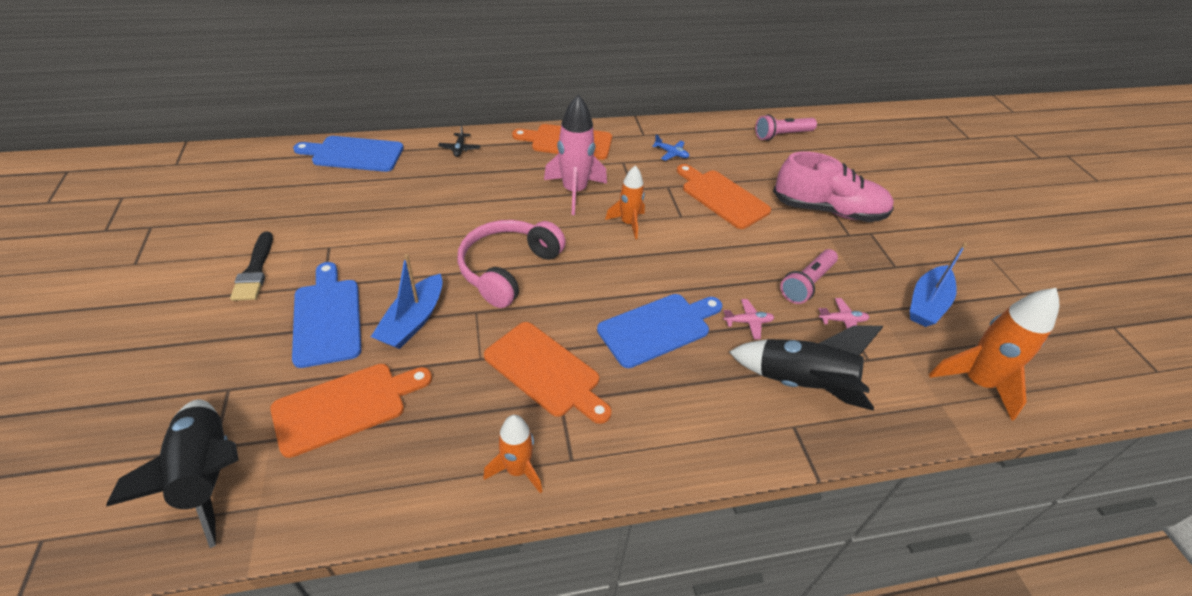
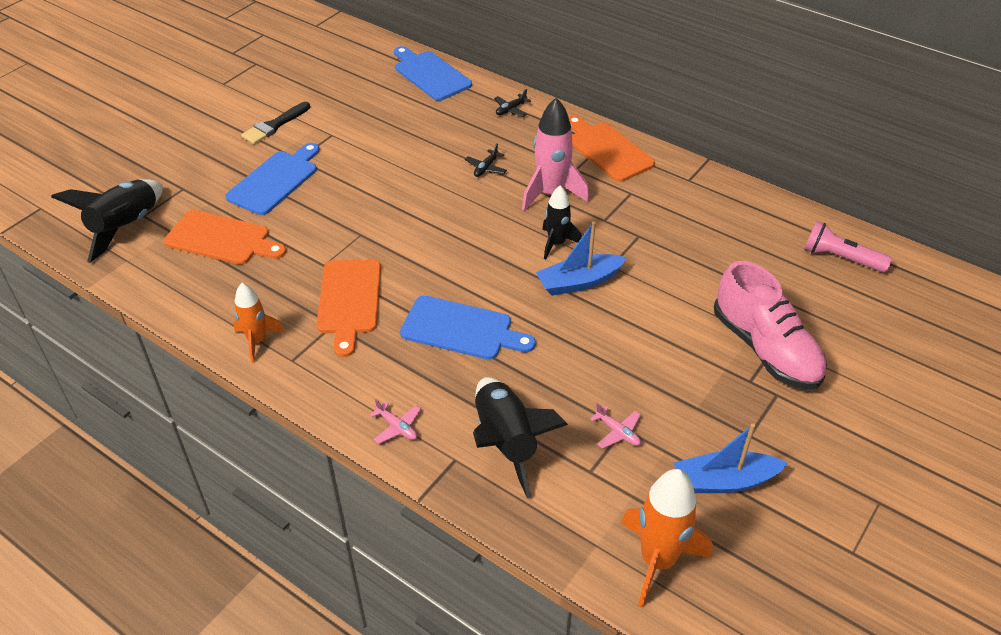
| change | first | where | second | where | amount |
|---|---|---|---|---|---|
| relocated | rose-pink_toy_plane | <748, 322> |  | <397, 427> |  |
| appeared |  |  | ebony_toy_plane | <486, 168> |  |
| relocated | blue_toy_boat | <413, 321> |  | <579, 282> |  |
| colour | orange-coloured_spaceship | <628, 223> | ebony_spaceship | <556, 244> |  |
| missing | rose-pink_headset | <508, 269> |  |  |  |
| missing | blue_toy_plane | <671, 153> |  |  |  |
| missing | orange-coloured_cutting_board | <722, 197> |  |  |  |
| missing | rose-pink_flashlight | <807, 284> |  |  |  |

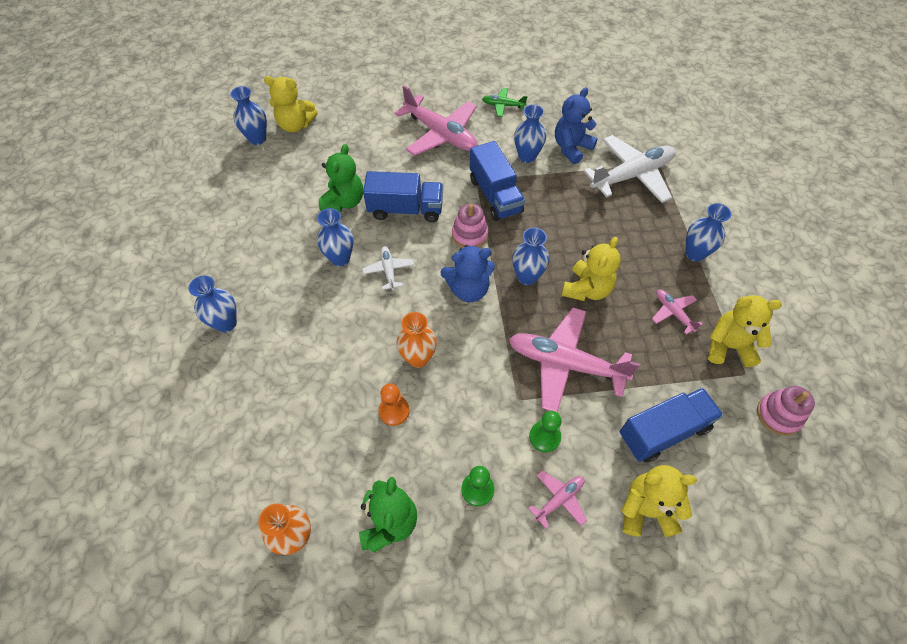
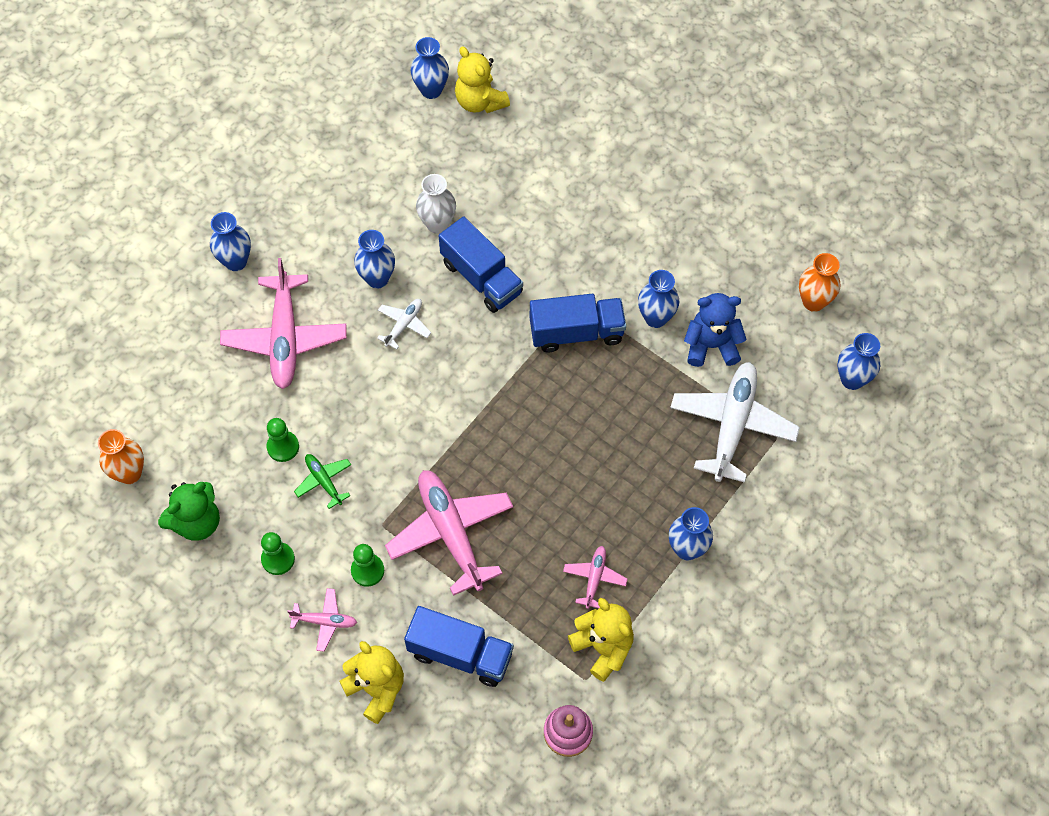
| change | first | where | second | where | amount |
|---|---|---|---|---|---|
| relocated | rose-pink_toy_plane | <441, 134> |  | <285, 338> |  |
| colour | orange-coloured_pawn | <394, 411> | leaf-green_pawn | <283, 447> |  |
| relocated | leaf-green_toy_plane | <503, 105> |  | <324, 481> |  |
| exchanged | leaf-green_teddy_bear | <344, 202> | pure_white_vase | <437, 224> |  |
| spun | blue_truck | <495, 195> |  | <576, 332> | 120 degrees counterclockwise |
| spun | pure_white_toy_plane | <632, 175> |  | <732, 425> | 90 degrees counterclockwise |
| relocated | orange-coloured_vase | <418, 358> |  | <813, 301> |  |
| relocated | blue_vase | <527, 277> |  | <852, 379> |  |
| missing | blue_teddy_bear | <468, 289> |  |  |  |
| missing | rose-pink_stacking_rings | <469, 235> |  |  |  |
| missing | bright_yellow_teddy_bear | <586, 289> |  |  |  |

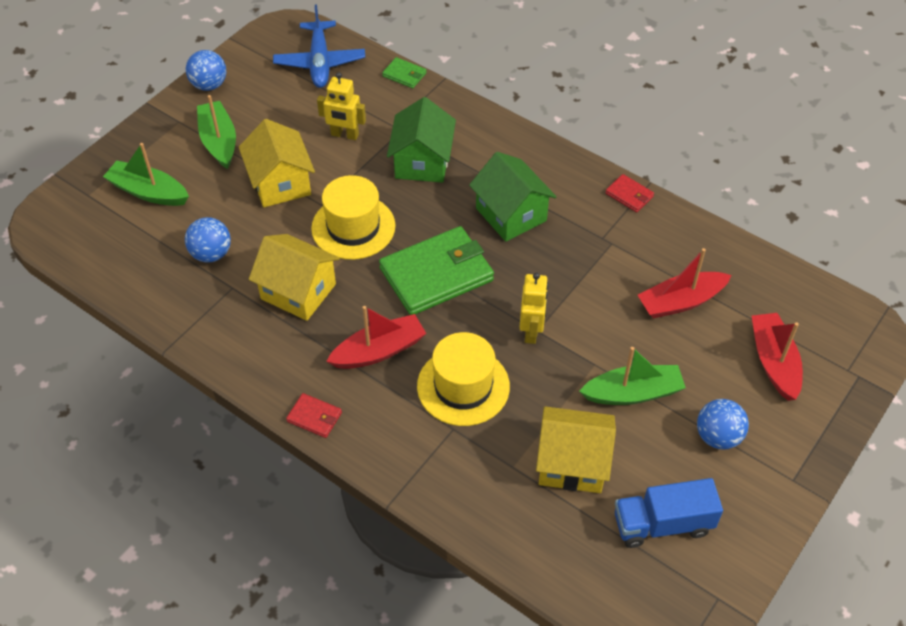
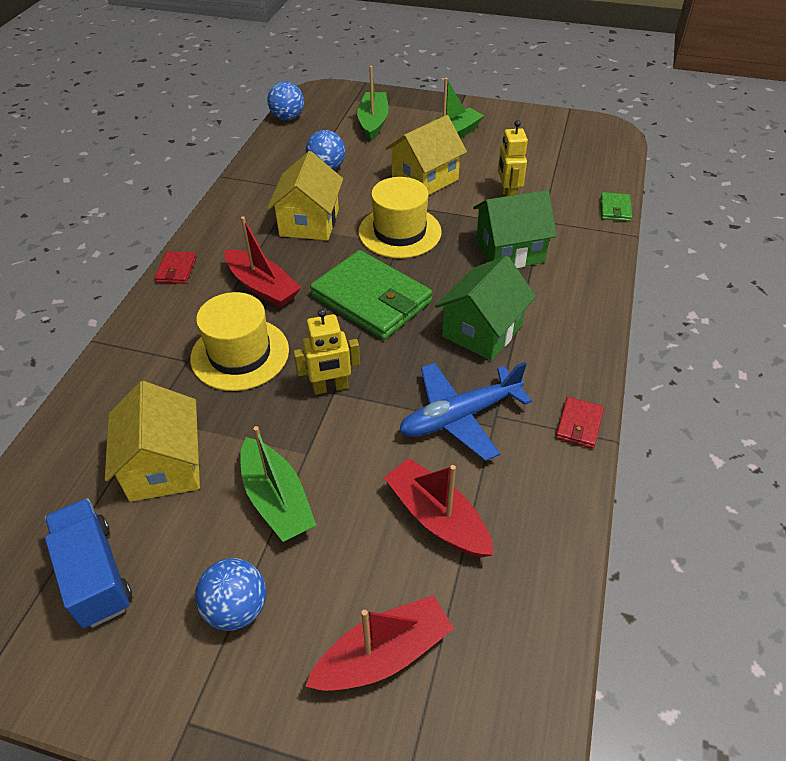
| change | first | where | second | where | amount |
|---|---|---|---|---|---|
| relocated | blue_play_ball | <209, 85> |  | <287, 118> |  |
| relocated | blue_toy_plane | <320, 62> |  | <459, 417> |  |

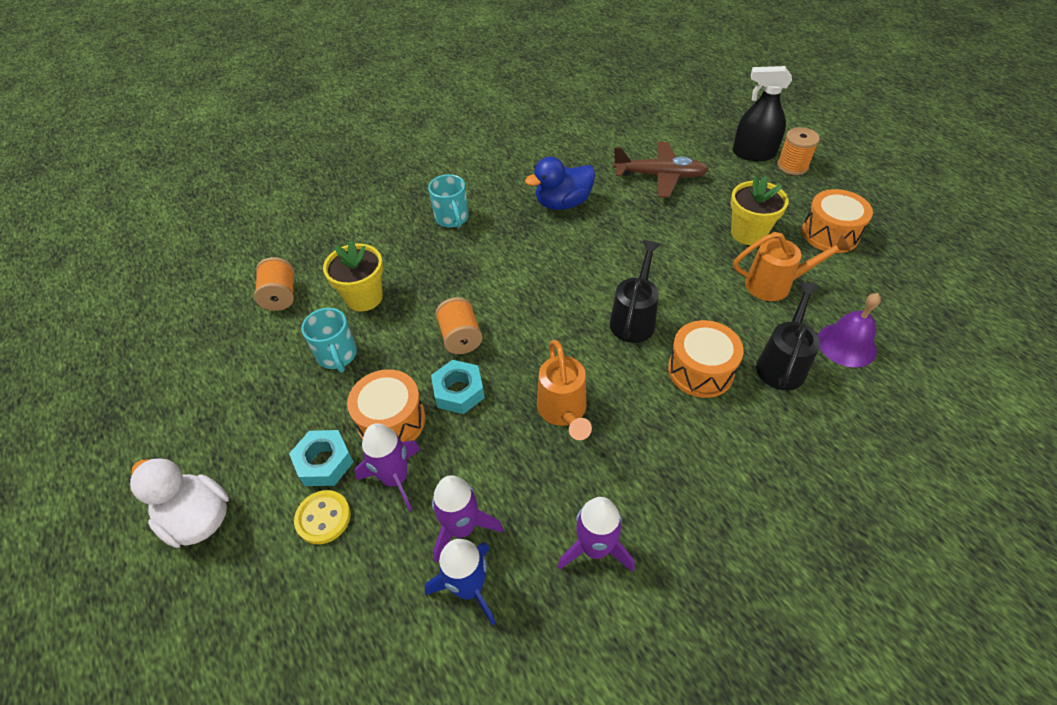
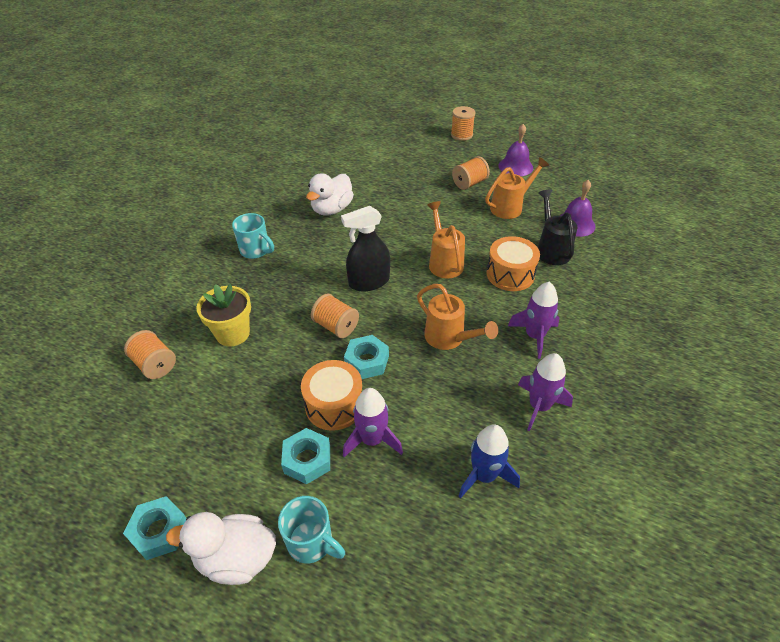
| change | first | where | second | where | amount |
|---|---|---|---|---|---|
| appeared |  |  | turquoise_hexagon_nut | <159, 531> |  |
| relocated | turquoise_mug | <337, 356> |  | <311, 543> |  |
| colour | blue_toy_duck | <563, 203> | pure_white_toy_duck | <332, 209> |  |
| relocated | ebony_spray_bottle | <753, 153> |  | <369, 282> |  |
| colour | ebony_sprinkling_can | <634, 319> | orange-coloured_sprinkling_can | <444, 262> |  |
| exchanged | bright_yellow_flower_pot | <748, 233> | orange-coloured_bobbin | <469, 183> |  |
| exchanged | orange-coloured_drum | <830, 234> | purple_bell | <515, 166> |  |
| relocated | purple_spaceship | <462, 528> |  | <534, 336> |  |
| missing | bright_yellow_sewing_button | <323, 518> |  |  |  |
| missing | brown_toy_plane | <660, 176> |  |  |  |

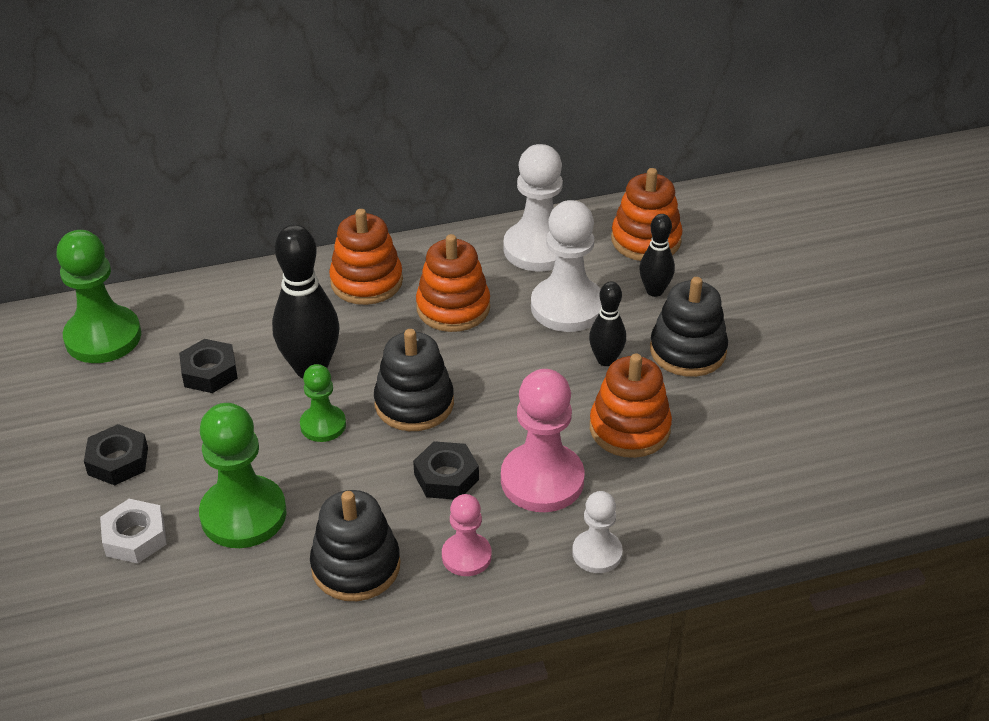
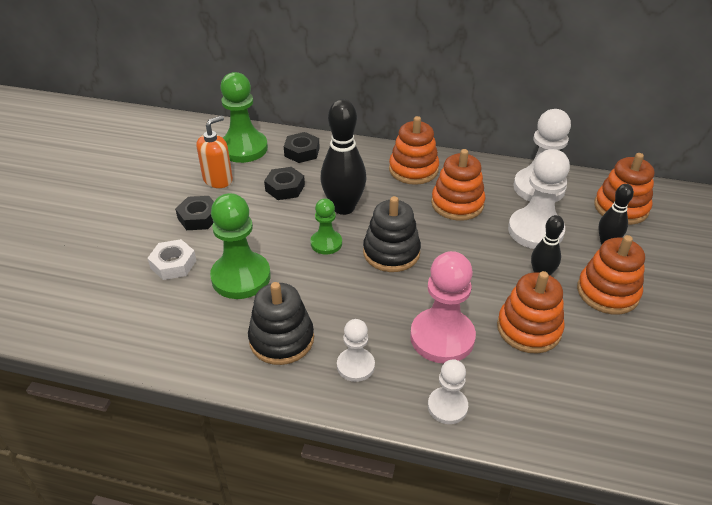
| change | first | where | second | where | amount |
|---|---|---|---|---|---|
| appeared |  |  | orange-coloured_soap_dispenser | <218, 180> |  |
| relocated | ebony_hexagon_nut | <446, 477> |  | <302, 152> |  |
| colour | rose-pink_pawn | <466, 556> | pure_white_pawn | <355, 366> |  |
| colour | ebony_stacking_rings | <687, 351> | orange-coloured_stacking_rings | <607, 292> |  |

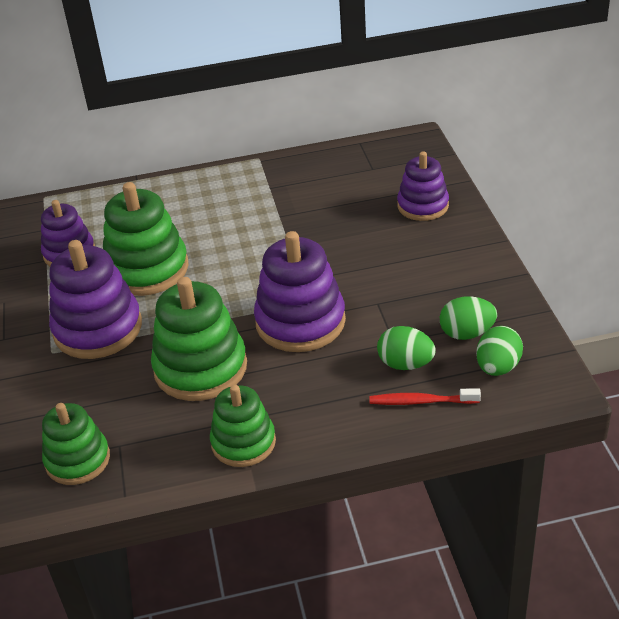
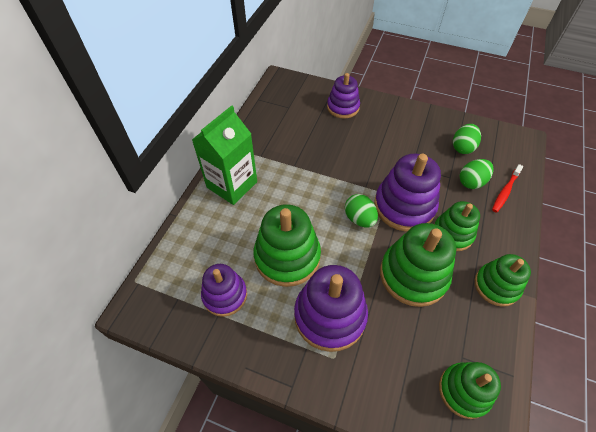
| change | first | where | second | where | amount |
|---|---|---|---|---|---|
| appeared |  |  | leaf-green_carton | <232, 184> |  |
| relocated | leaf-green_egg_shape | <497, 367> |  | <359, 219> |  |
| appeared |  |  | leaf-green_stacking_rings | <452, 234> |  |

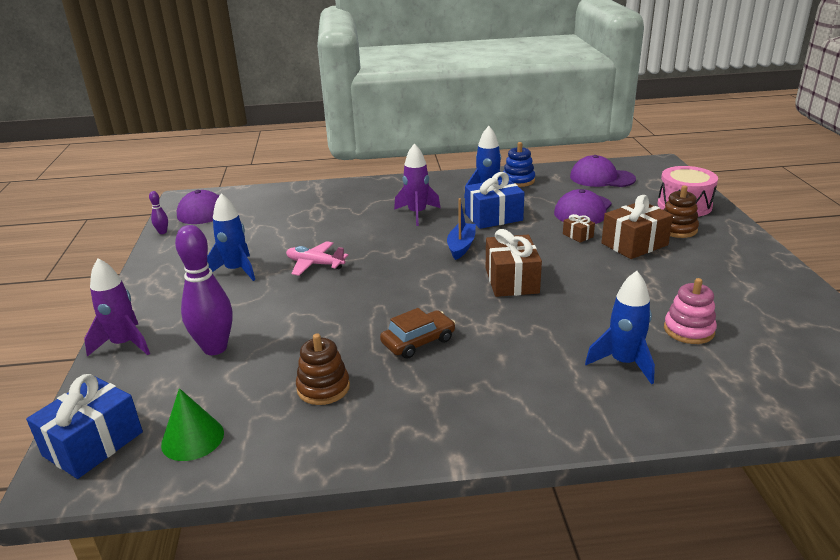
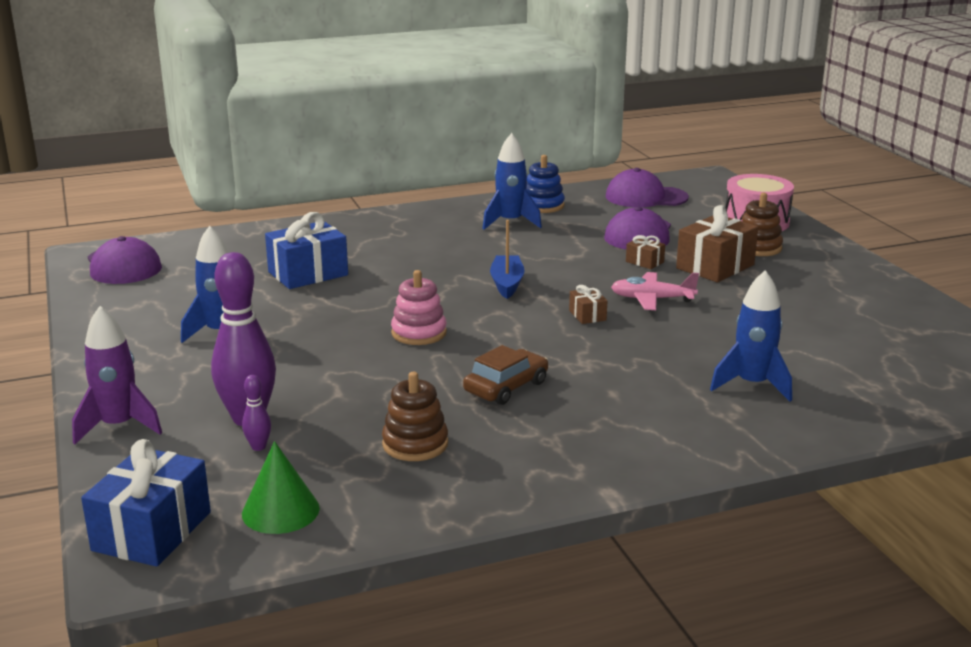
| change | first | where | second | where | amount |
|---|---|---|---|---|---|
| relocated | purple_bowling_pin | <162, 232> |  | <258, 447> |  |
| relocated | blue_gift | <493, 217> |  | <308, 273> |  |
| relocated | rose-pink_stacking_rings | <688, 330> |  | <419, 333> |  |
| size | brown_gift | <511, 280> |  | <587, 315> | x0.48 |
| relocated | rose-pink_toy_plane | <315, 264> |  | <652, 299> |  |
| missing | purple_spaceship | <417, 214> |  |  |  |

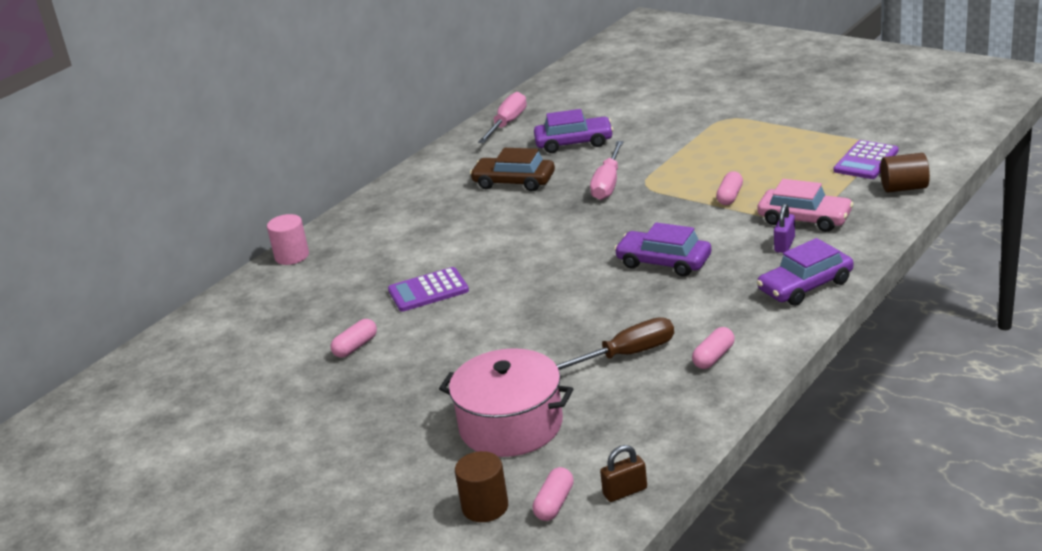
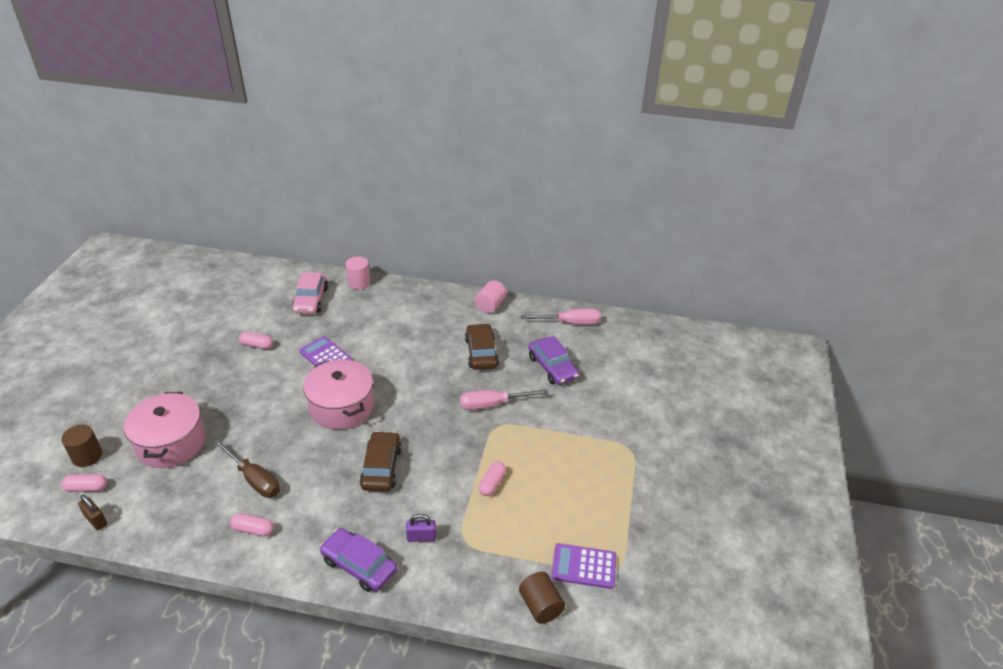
| change | first | where | second | where | amount |
|---|---|---|---|---|---|
| relocated | rose-pink_car | <804, 219> |  | <311, 300> |  |
| appeared |  |  | rose-pink_pot | <341, 407> |  |
| colour | purple_car | <664, 262> | brown_car | <381, 467> |  |
| appeared |  |  | rose-pink_solid_cylinder | <490, 305> |  |
| spun | rose-pink_capsule | <730, 196> |  | <492, 483> | 60 degrees counterclockwise |

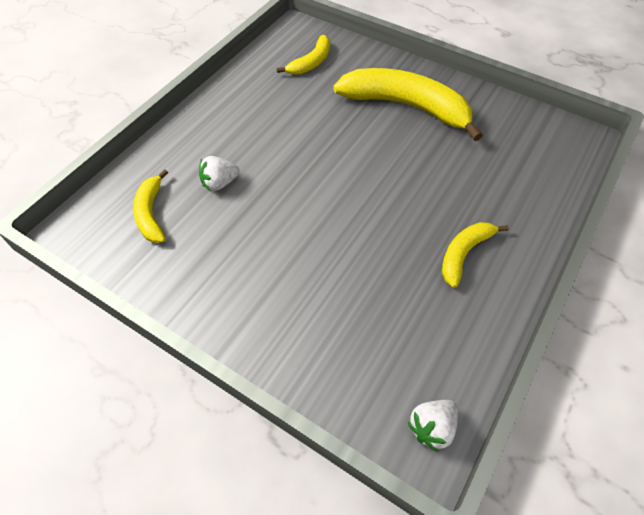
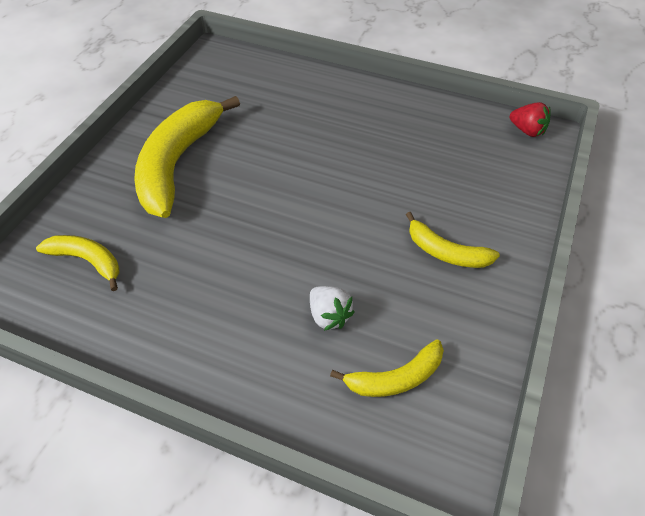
| change | first | where | second | where | amount |
|---|---|---|---|---|---|
| relocated | bright_yellow_banana | <464, 253> |  | <446, 252> |  |
| colour | pure_white_berry | <432, 427> | scarlet_berry | <527, 131> |  |

